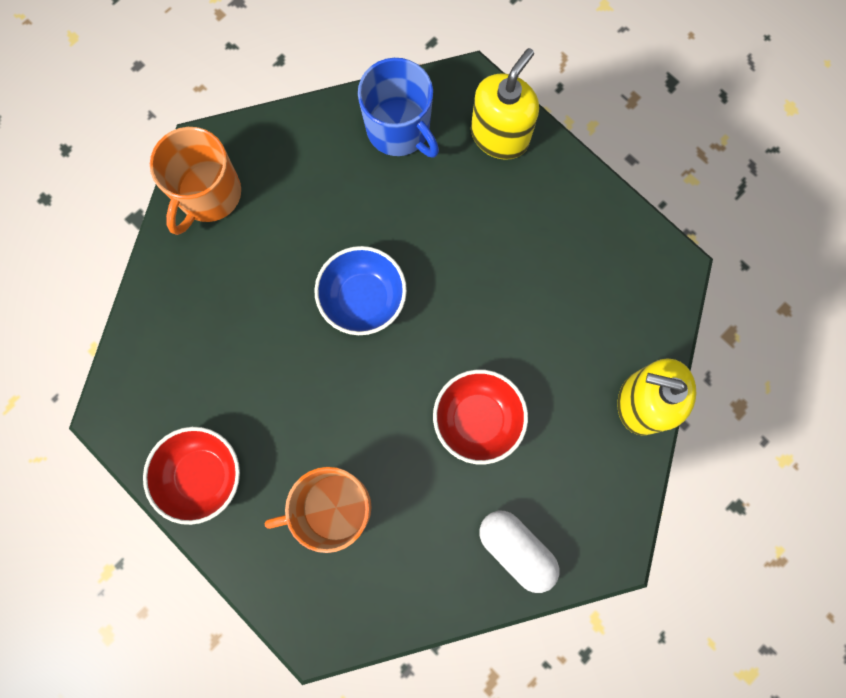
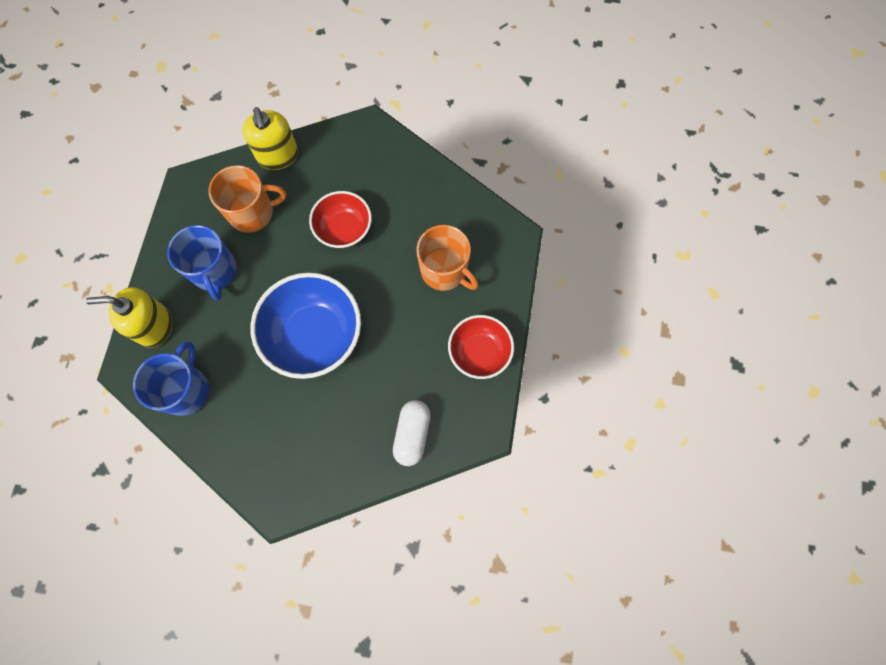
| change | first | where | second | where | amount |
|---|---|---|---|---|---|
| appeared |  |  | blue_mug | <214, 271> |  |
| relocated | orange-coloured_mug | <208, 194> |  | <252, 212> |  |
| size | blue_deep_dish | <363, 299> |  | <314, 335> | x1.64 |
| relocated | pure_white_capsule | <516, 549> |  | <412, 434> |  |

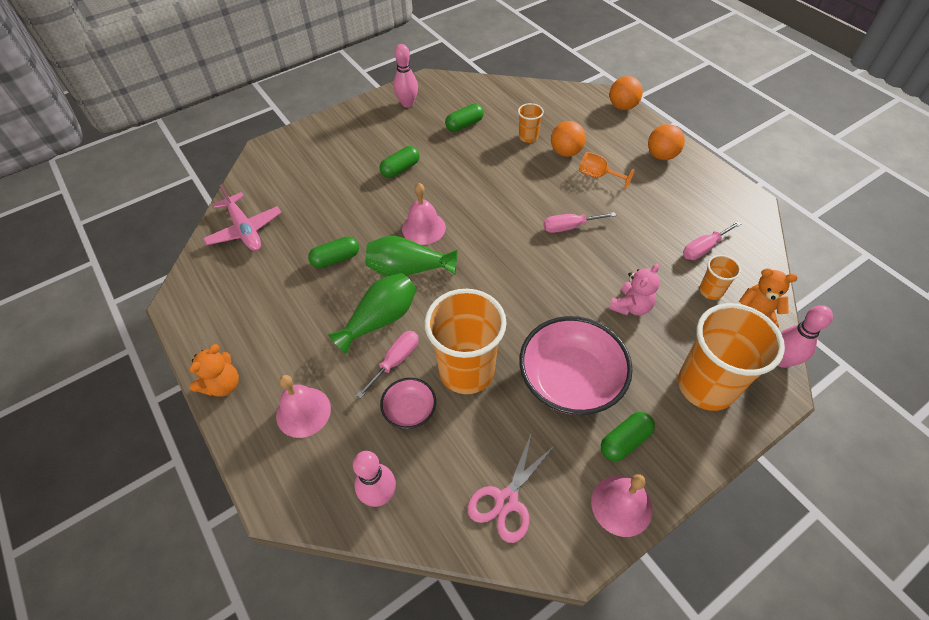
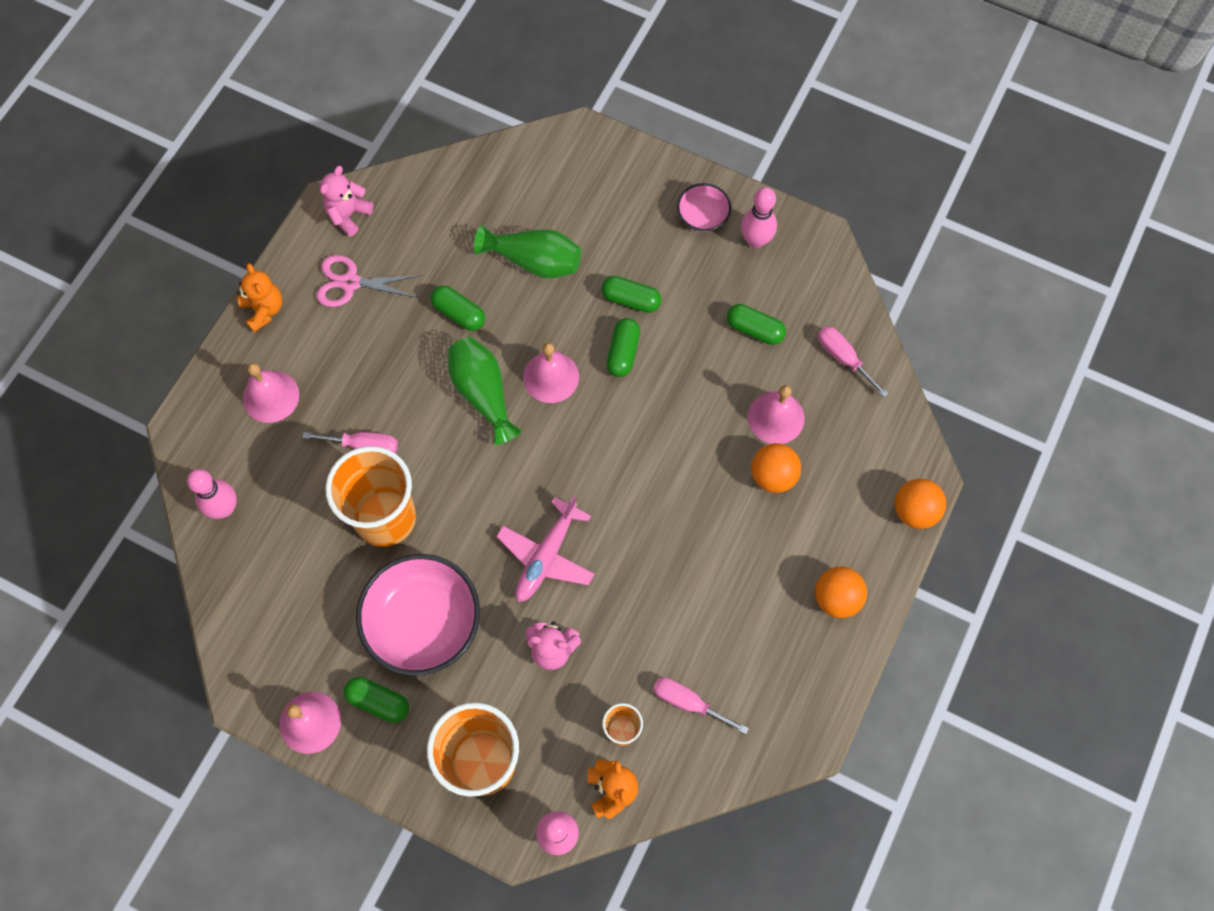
| change | first | where | second | where | amount |
|---|---|---|---|---|---|
| spun | orange-coloured_teddy_bear | <223, 385> |  | <264, 310> | 120 degrees counterclockwise |
| relocated | rose-pink_scissors | <506, 500> |  | <350, 282> |  |
| appeared |  |  | rose-pink_teddy_bear | <348, 215> |  |
| relocated | leaf-green_vase | <380, 320> |  | <534, 261> |  |
| relocated | rose-pink_toy_plane | <245, 229> |  | <546, 556> |  |
| appeared |  |  | leaf-green_capsule | <623, 352> |  |
| relocated | rose-pink_deep_dish | <410, 410> |  | <702, 216> |  |
| exchanged | orange-coloured_cup | <528, 137> | rose-pink_bell | <776, 417> |  |
| relocated | rose-pink_screwdriver | <569, 227> |  | <843, 358> |  |
| missing | orange-coloured_chalice | <598, 176> |  |  |  |

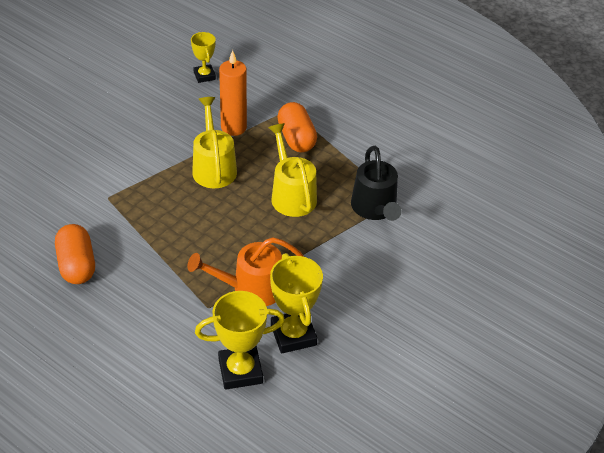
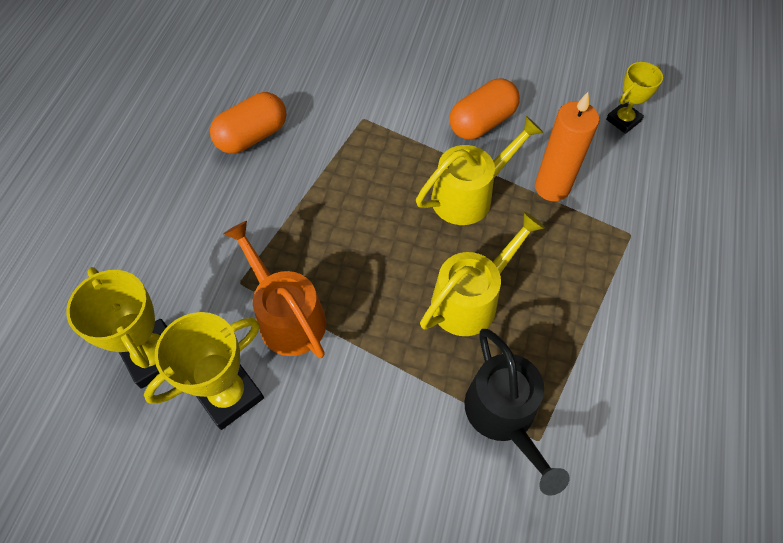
| change | first | where | second | where | amount |
|---|---|---|---|---|---|
| relocated | orange-coloured_capsule | <296, 138> |  | <482, 122> |  |
| spun | ebony_sprinkling_can | <375, 209> |  | <504, 416> | 75 degrees counterclockwise |

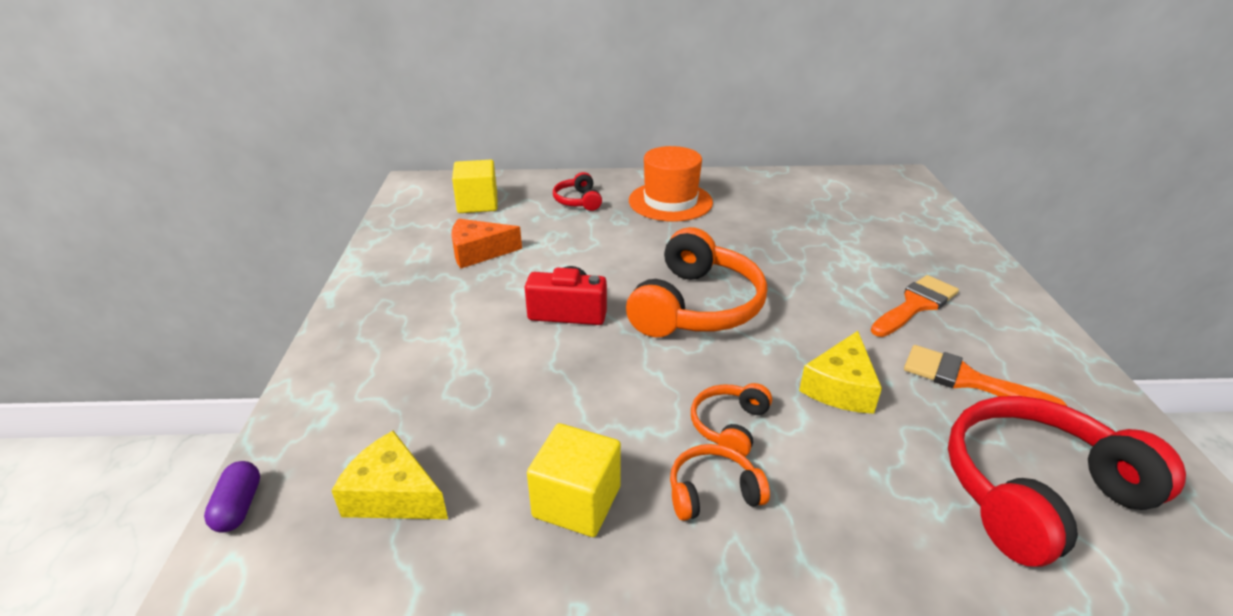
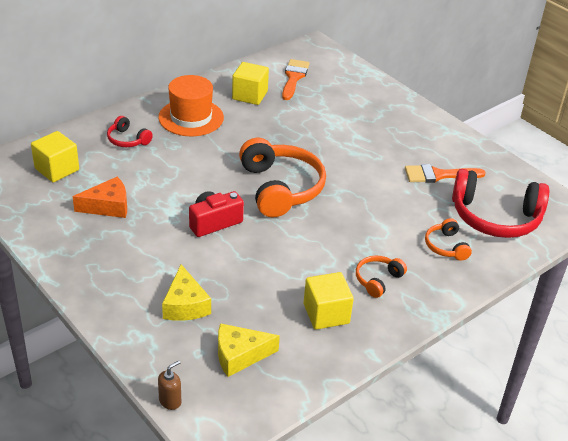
| change | first | where | second | where | amount |
|---|---|---|---|---|---|
| spun | orange-coloured_cheese | <479, 252> |  | <108, 206> | 150 degrees counterclockwise |
| exchanged | purple_capsule | <239, 507> | brown_soap_dispenser | <170, 401> |  |
| relocated | bright_yellow_cheese | <840, 387> |  | <185, 305> |  |
| appeared |  |  | bright_yellow_cube | <250, 95> |  |
| relocated | orange-coloured_paintbrush | <915, 305> |  | <294, 77> |  |
| relocated | orange-coloured_headset | <729, 426> |  | <446, 246> |  |
| spun | scarlet_headset | <1036, 492> |  | <495, 217> | 105 degrees counterclockwise |

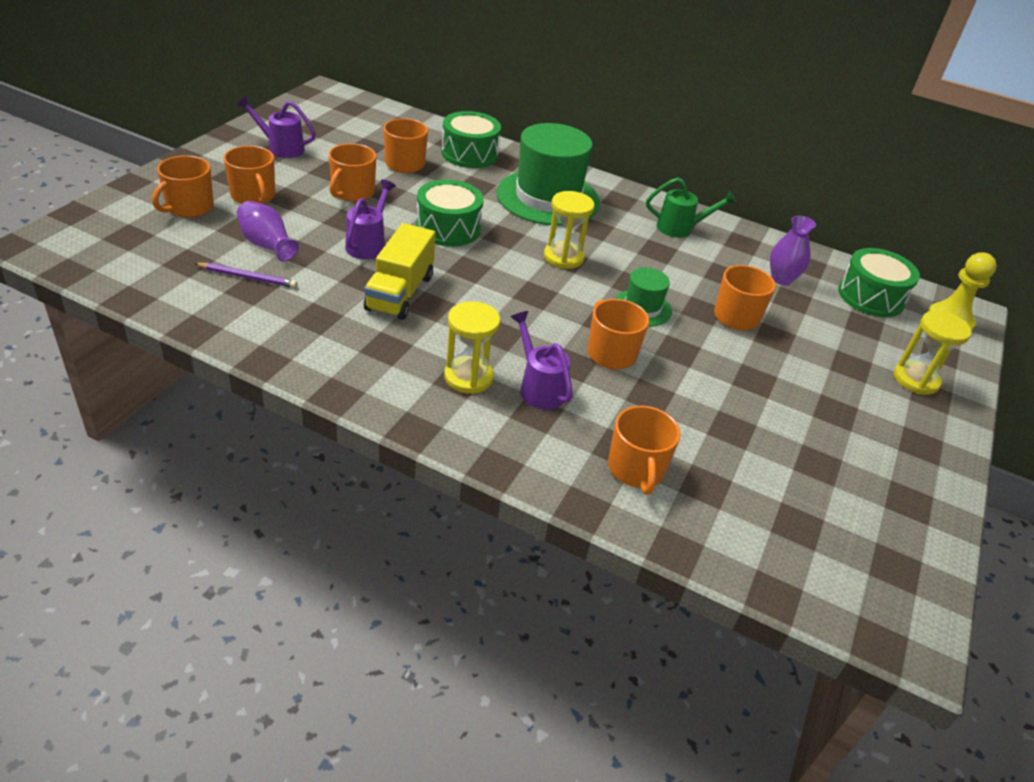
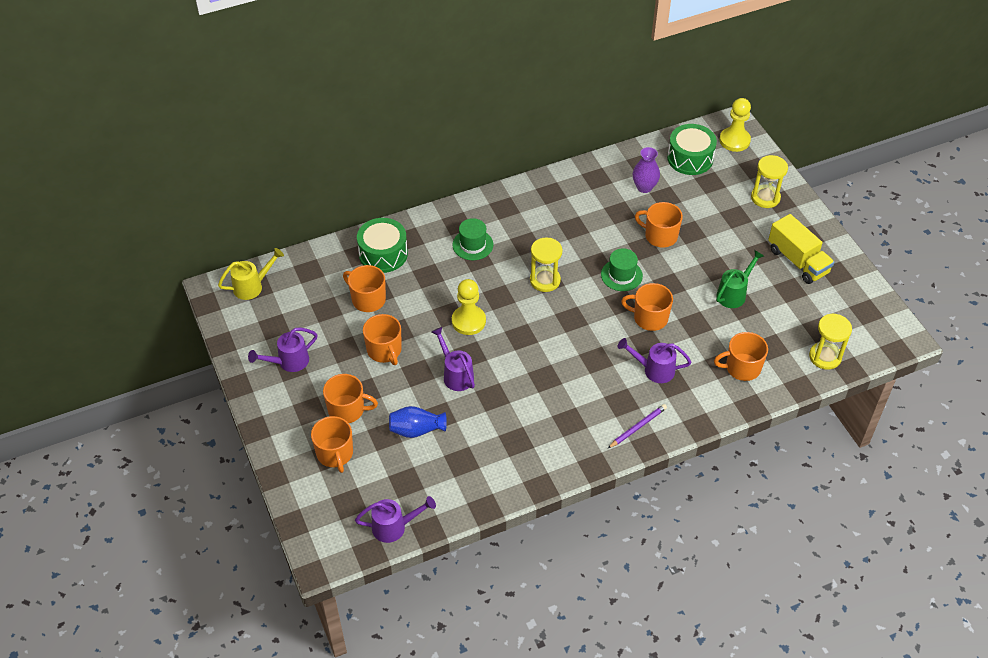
| change | first | where | second | where | amount |
|---|---|---|---|---|---|
| appeared |  |  | bright_yellow_sprinkling_can | <252, 286> |  |
| appeared |  |  | purple_sprinkling_can | <394, 527> |  |
| colour | purple_vase | <267, 245> | blue_vase | <416, 430> |  |
| size | leaf-green_top_hat | <548, 198> |  | <472, 245> | x0.49 |
| exchanged | leaf-green_drum | <448, 228> | bright_yellow_pawn | <468, 321> |  |
| relocated | purple_pencil | <247, 277> |  | <638, 427> |  |
| spun | orange-coloured_mug | <636, 469> |  | <742, 367> | 135 degrees clockwise |
| relocated | leaf-green_sprinkling_can | <680, 228> |  | <734, 294> |  |
| relocated | bright_yellow_truck | <400, 293> |  | <797, 261> |  |
| relocated | bright_yellow_hourglass | <468, 377> |  | <825, 357> |  |

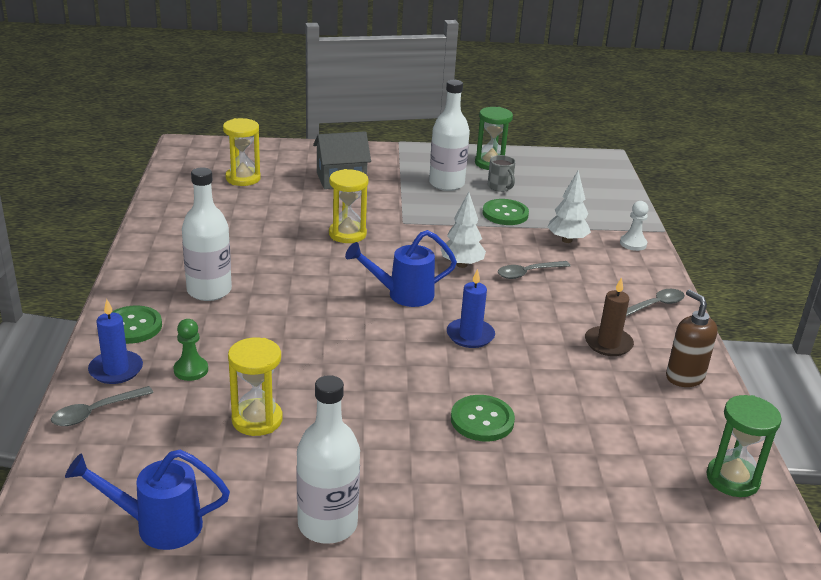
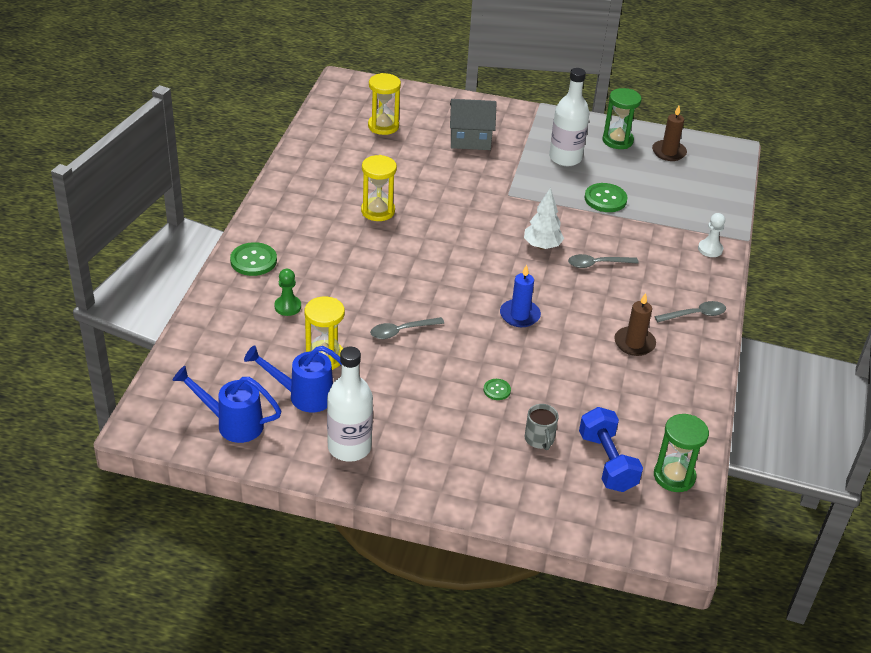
| change | first | where | second | where | amount |
|---|---|---|---|---|---|
| relocated | blue_sprinkling_can | <402, 295> |  | <303, 396> |  |
| relocated | bright_yellow_hourglass | <347, 234> |  | <378, 211> |  |
| relocated | ash-grey_spoon | <96, 412> |  | <401, 331> |  |
| size | leaf-green_sewing_button | <482, 420> |  | <497, 390> | x0.54 |
| relocated | ash-grey_mug | <500, 187> |  | <539, 439> |  |
| appeared |  |  | blue_hand_weight | <607, 462> |  |
| appeared |  |  | brown_wax_candle | <668, 152> |  |
| missing | blue_wax_candle | <116, 370> |  |  |  |
| missing | pure_white_bottle | <209, 291> |  |  |  |
| missing | pure_white_toy_tree | <567, 240> |  |  |  |
| missing | brown_soap_dispenser | <684, 377> |  |  |  |

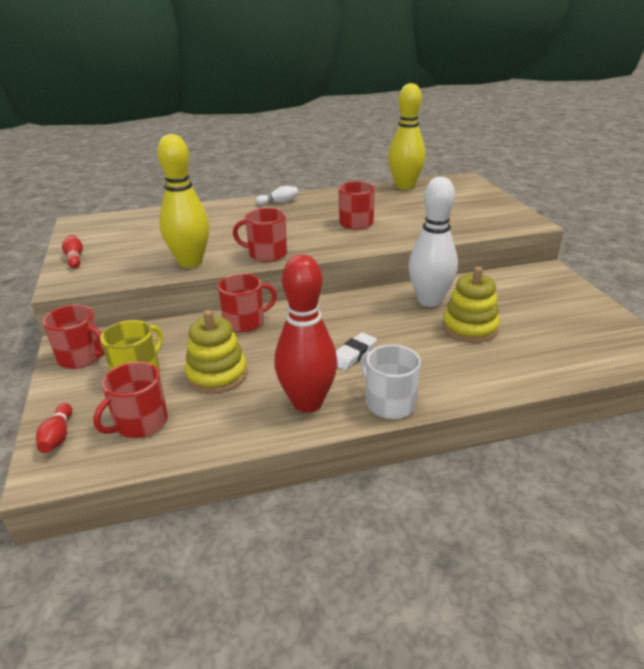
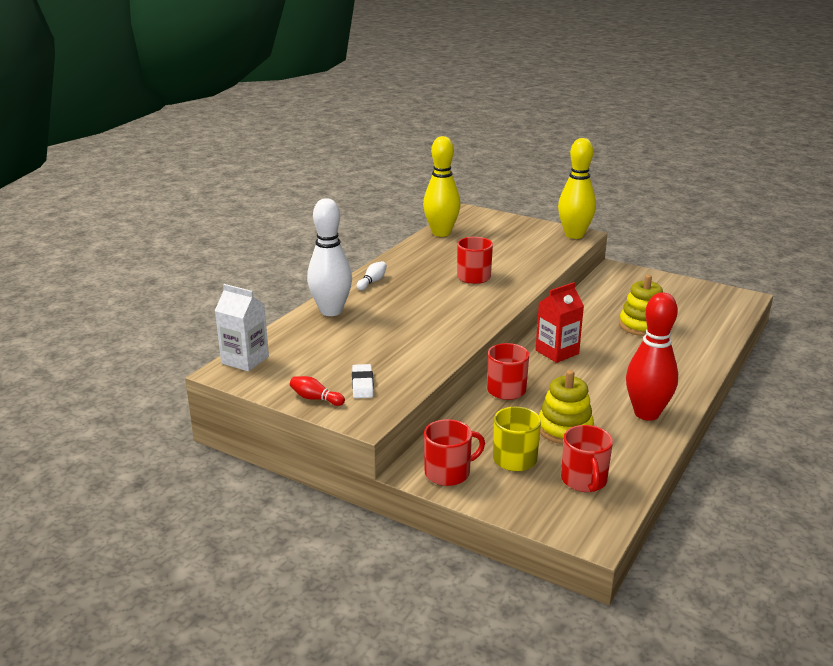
| change | first | where | second | where | amount |
|---|---|---|---|---|---|
| appeared |  |  | pure_white_carton | <245, 360> |  |
| relocated | pure_white_bowling_pin | <429, 301> |  | <331, 311> |  |
| relocated | pure_white_pencil_eraser | <353, 354> |  | <362, 384> |  |
| appeared |  |  | scarlet_carton | <557, 352> |  |
| relocated | bright_yellow_bowling_pin | <190, 262> |  | <574, 235> |  |
| missing | scarlet_bowling_pin | <58, 436> |  |  |  |
| missing | scarlet_mug | <266, 254> |  |  |  |
| missing | pure_white_mug | <389, 403> |  |  |  |

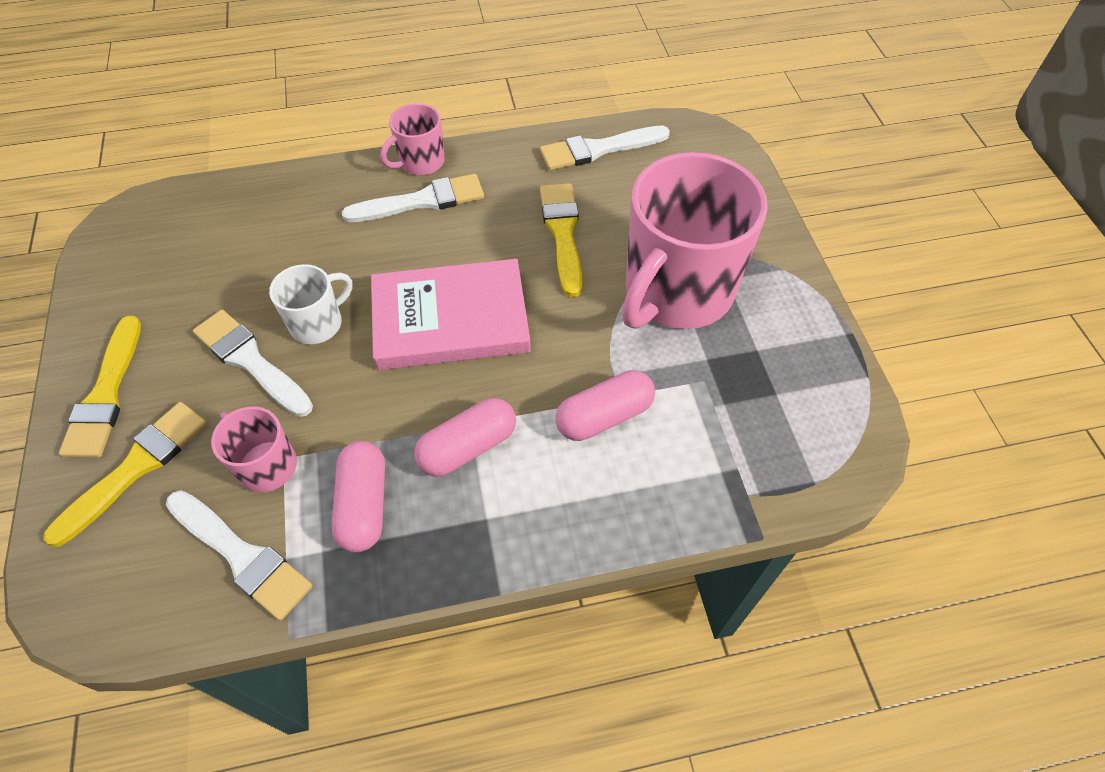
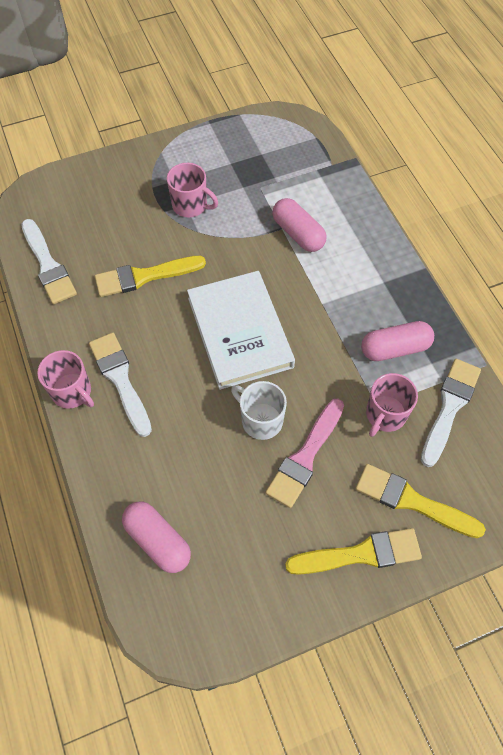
| change | first | where | second | where | amount |
|---|---|---|---|---|---|
| relocated | rose-pink_capsule | <468, 447> |  | <158, 541> |  |
| size | rose-pink_mug | <676, 292> |  | <191, 205> | x0.46 |
| colour | rose-pink_book | <450, 320> | pure_white_book | <240, 332> |  |
| colour | pure_white_paintbrush | <250, 361> | rose-pink_paintbrush | <305, 456> |  |

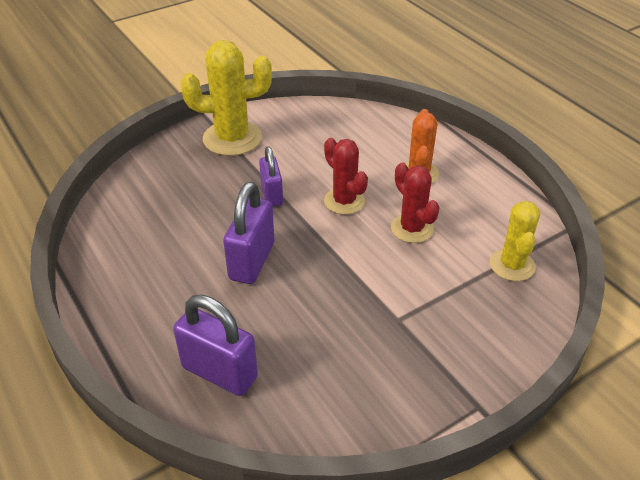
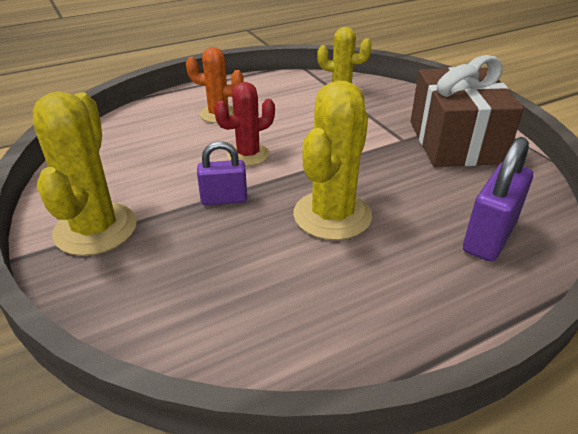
| change | first | where | second | where | amount |
|---|---|---|---|---|---|
| exchanged | purple_padlock | <252, 261> | bright_yellow_prickly_plant | <332, 215> |  |
| appeared |  |  | brown_gift | <455, 142> |  |
| missing | scarlet_prickly_plant | <412, 228> |  |  |  |

